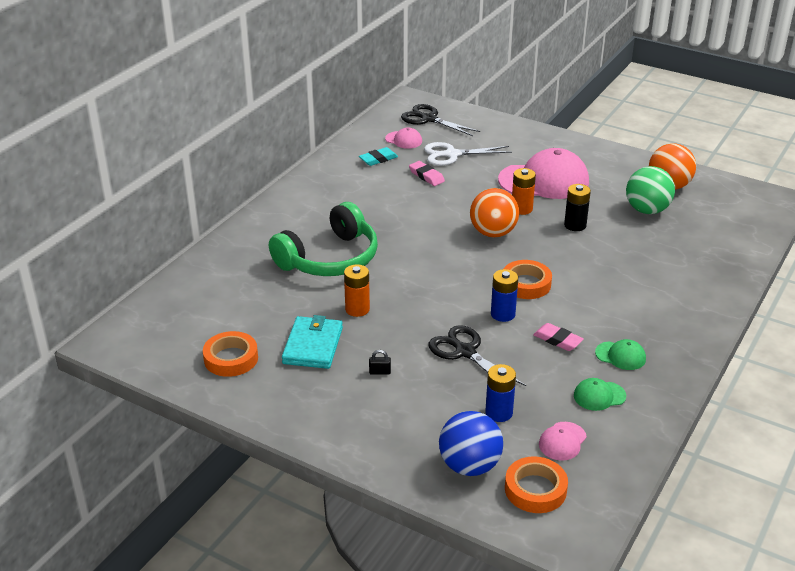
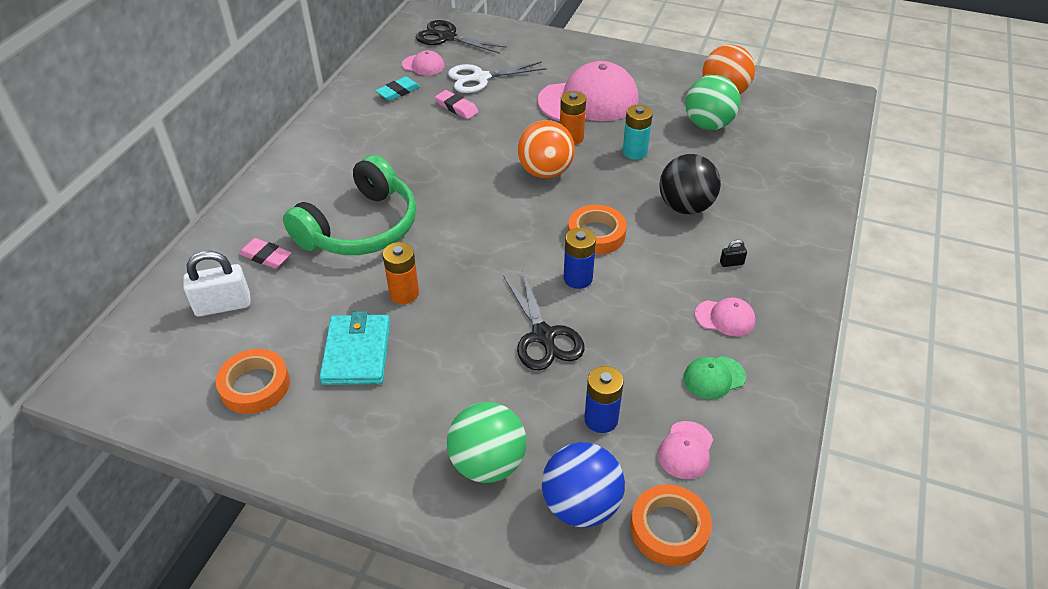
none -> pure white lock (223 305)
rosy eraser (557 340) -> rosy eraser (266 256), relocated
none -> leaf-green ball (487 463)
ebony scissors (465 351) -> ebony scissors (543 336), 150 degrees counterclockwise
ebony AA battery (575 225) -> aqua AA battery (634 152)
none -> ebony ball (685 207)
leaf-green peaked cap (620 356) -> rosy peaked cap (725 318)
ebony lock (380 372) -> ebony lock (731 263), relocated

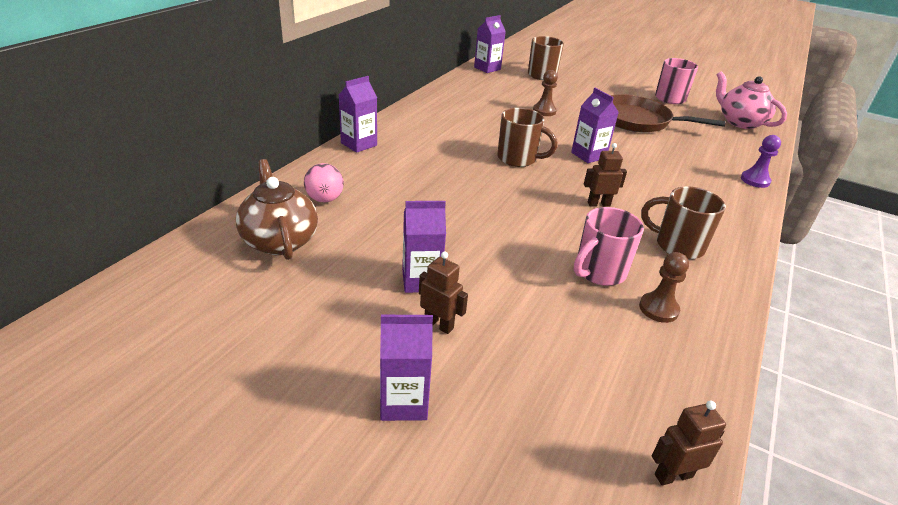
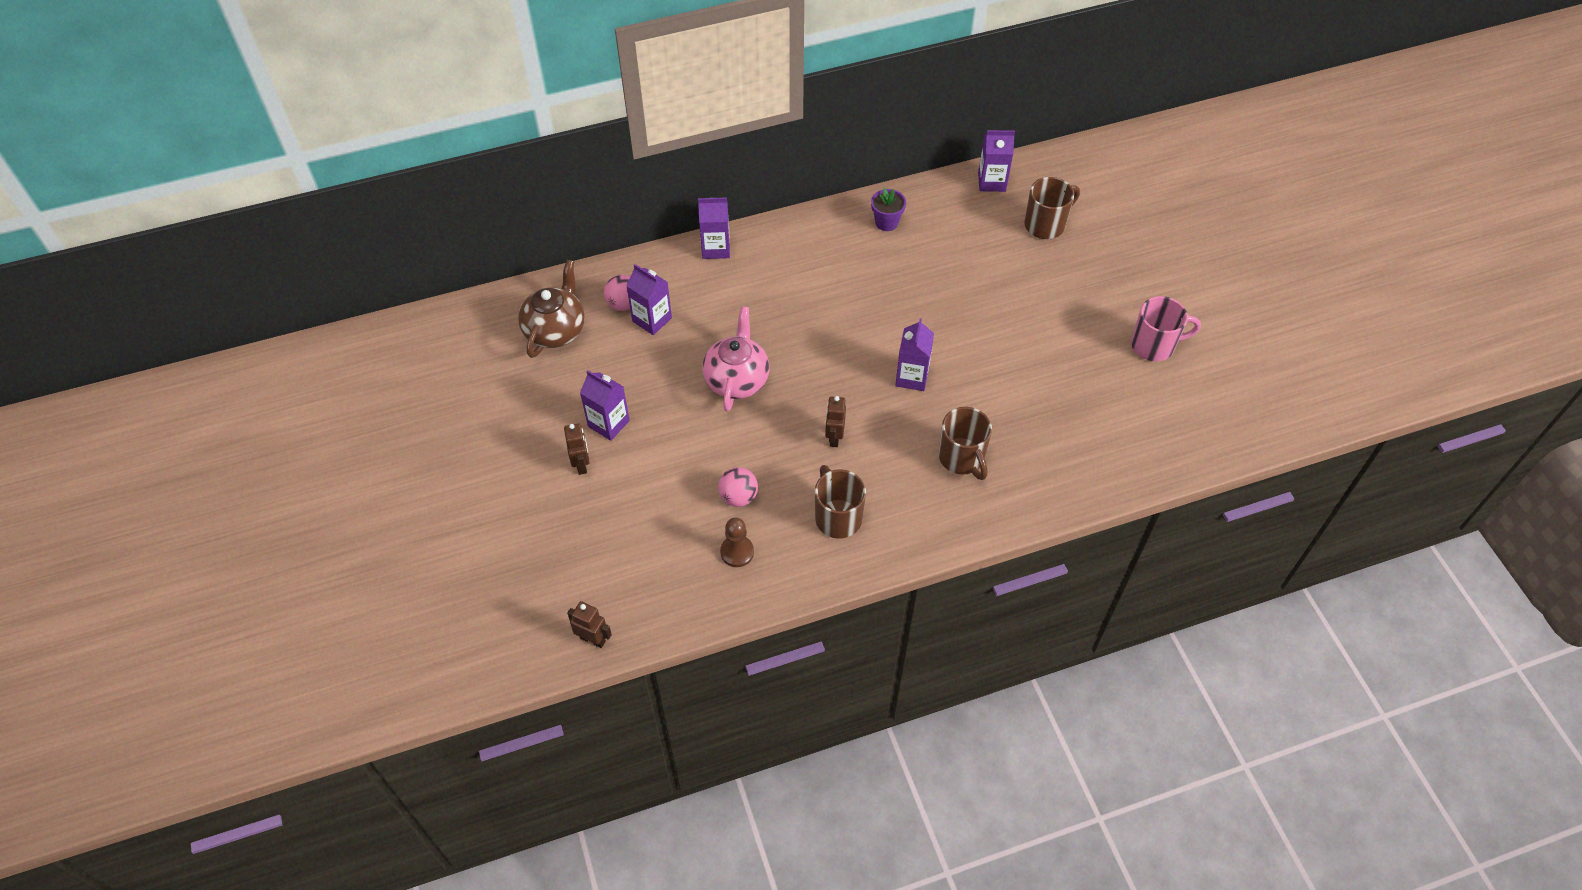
purple carton (403 402) -> purple carton (652 319), relocated
rosy teapot (740 122) -> rosy teapot (737 380), relocated
rosy mug (599 272) -> rosy ball (738 497)
russet robot figure (598 204) -> russet robot figure (834 437), 120 degrees counterclockwise
none -> purple plant pot (886 222)
russet mug (518 159) -> russet mug (962 458), relocated
russet chess pawn (544 111) -> none
russet pan (637 120) -> none
purple chess pawn (755 180) -> none

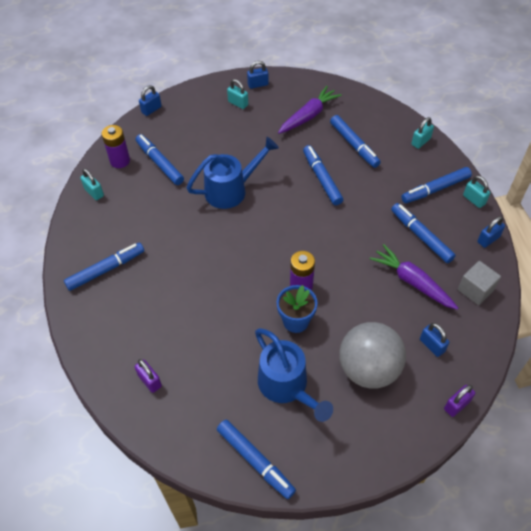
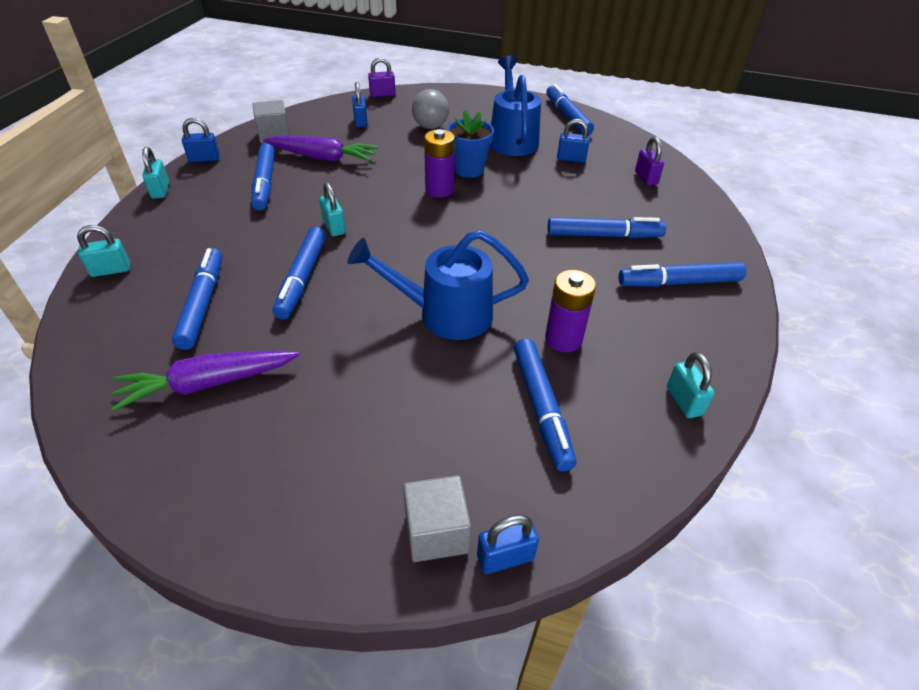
purple root vegetable (412 281) -> purple root vegetable (323 158), 60 degrees counterclockwise
aqua lock (238 103) -> aqua lock (334 227), relocated
none -> ash-grey solid cube (436 532)
ash-grey ball (368 369) -> ash-grey ball (430 127), x0.58
purple AA battery (120 161) -> purple AA battery (563 339), relocated
cobalt marker (435 189) -> cobalt marker (604 235), relocated
cobalt lock (258 84) -> cobalt lock (571 159), relocated

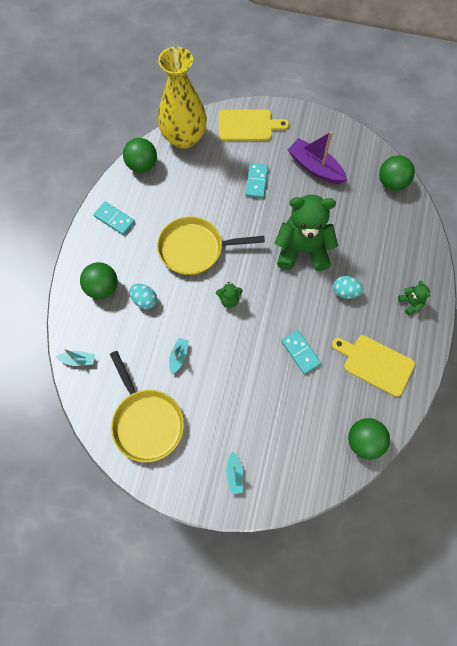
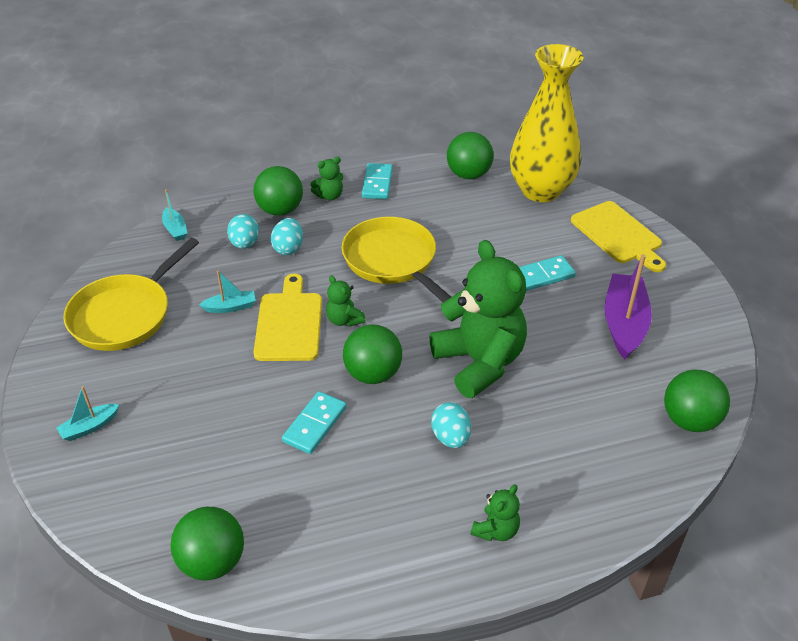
none -> aqua egg shape (245 244)
bright yellow bread board (375 364) -> bright yellow bread board (289 323), relocated
none -> leaf-green stuffed bear (329 196)
none -> leaf-green ball (373 374)

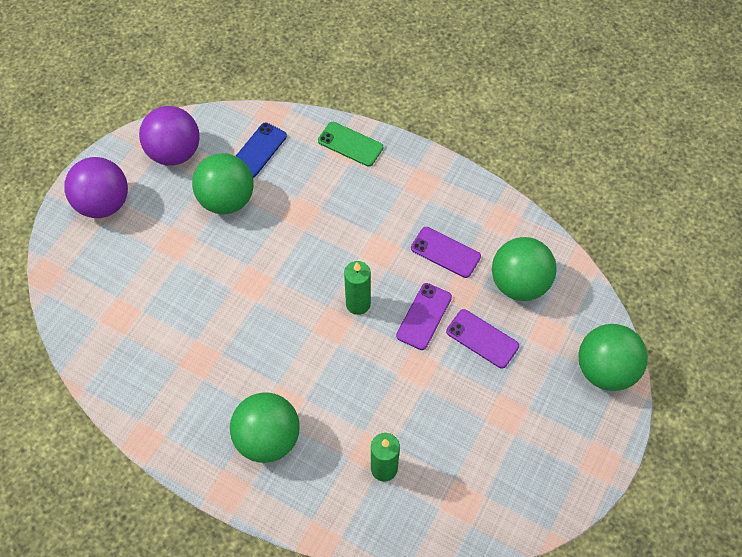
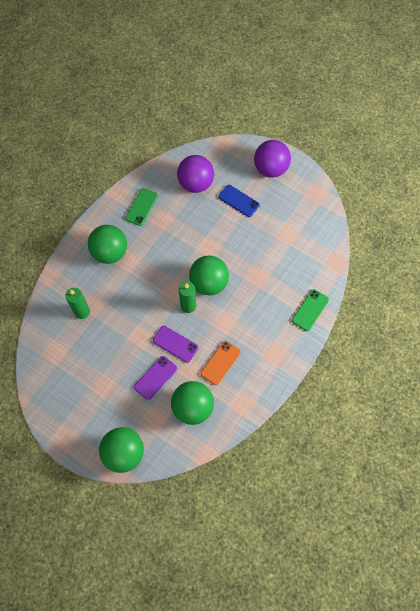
none -> leaf-green smartphone (141 207)
purple ball (175 152) -> purple ball (196 184), relocated
leaf-green ball (227 200) -> leaf-green ball (209 283), relocated
purple smartphone (445 252) -> bright orange smartphone (220 362)
cobalt smartphone (258 150) -> cobalt smartphone (238 201), relocated

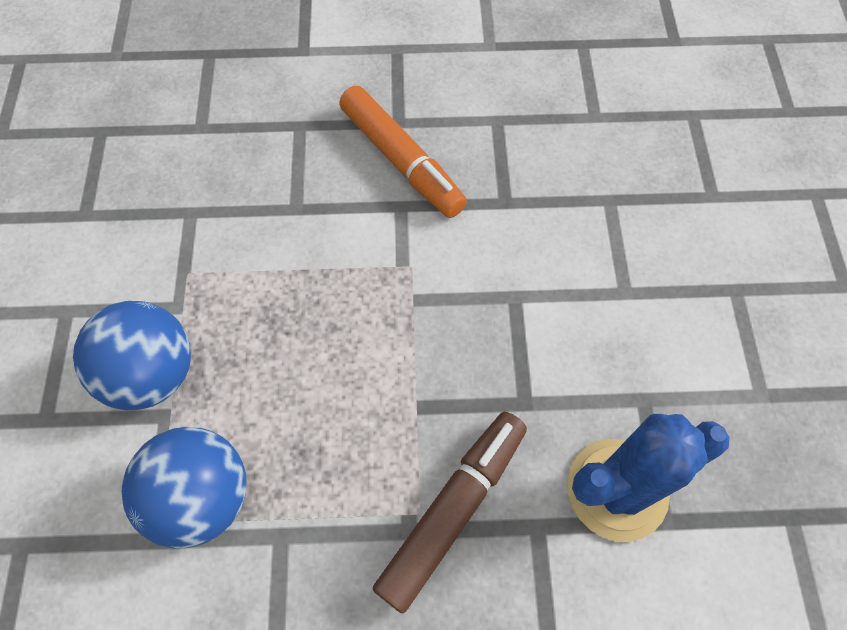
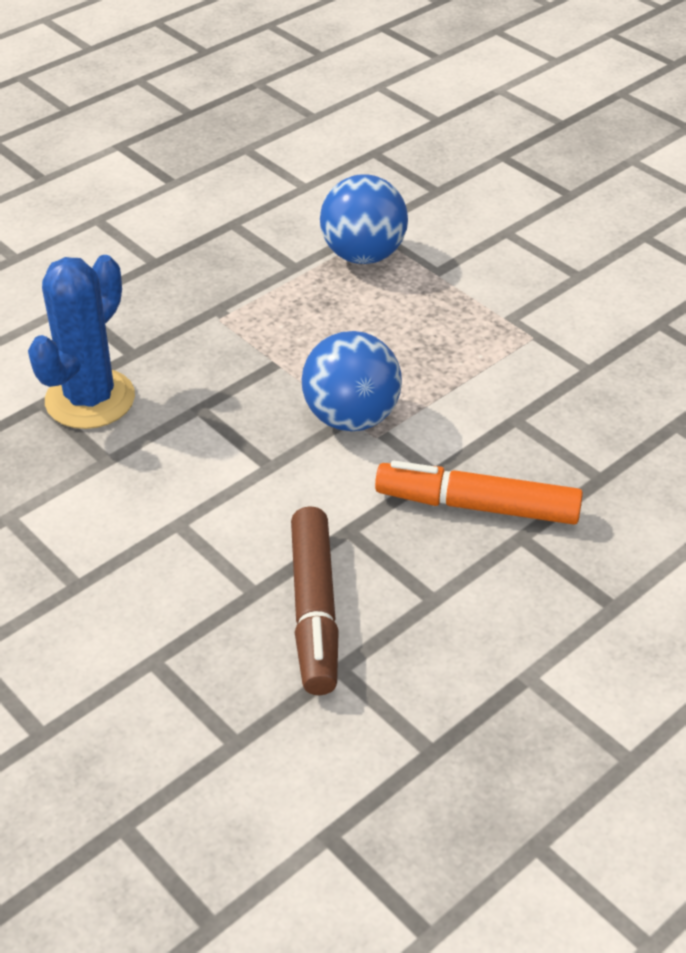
russet marker (452 511) -> russet marker (314 610), relocated
cobalt ball (152 373) -> cobalt ball (351 417), relocated

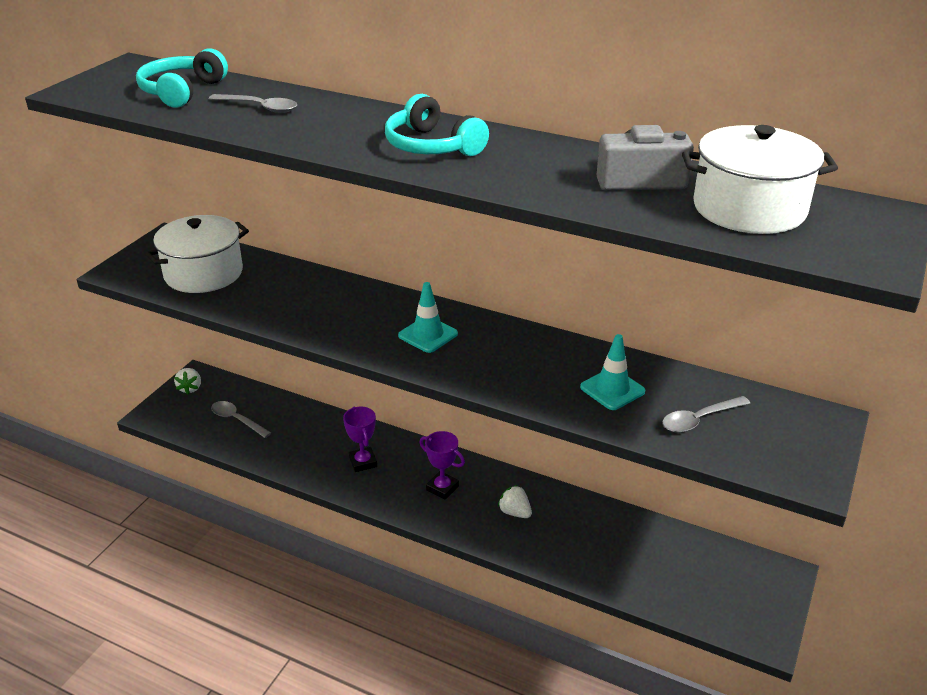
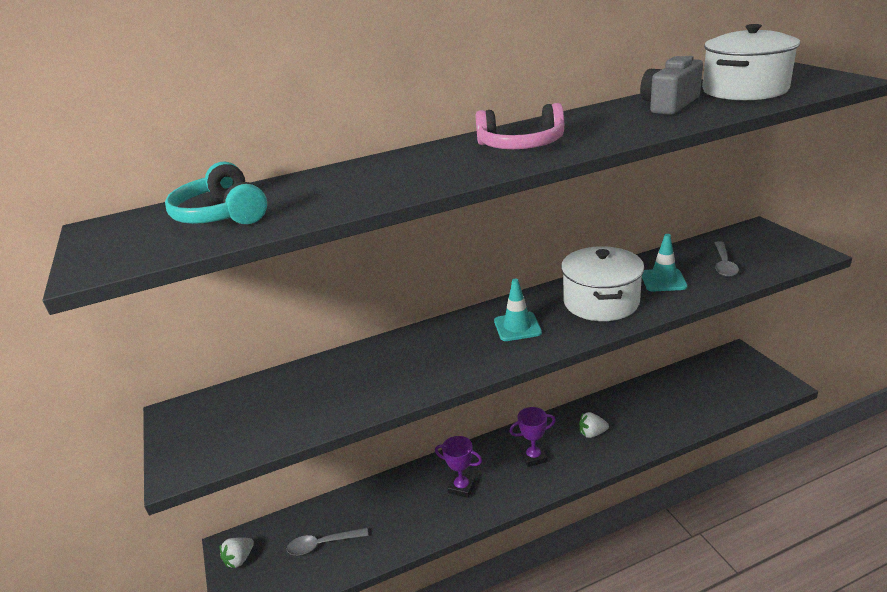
pure white berry (190 388) -> pure white berry (239 559), 90 degrees clockwise
aqua headphones (432 146) -> rosy headphones (521 145)
pure white pot (203 273) -> pure white pot (601 302), relocated
ash-grey spoon (259 107) -> none

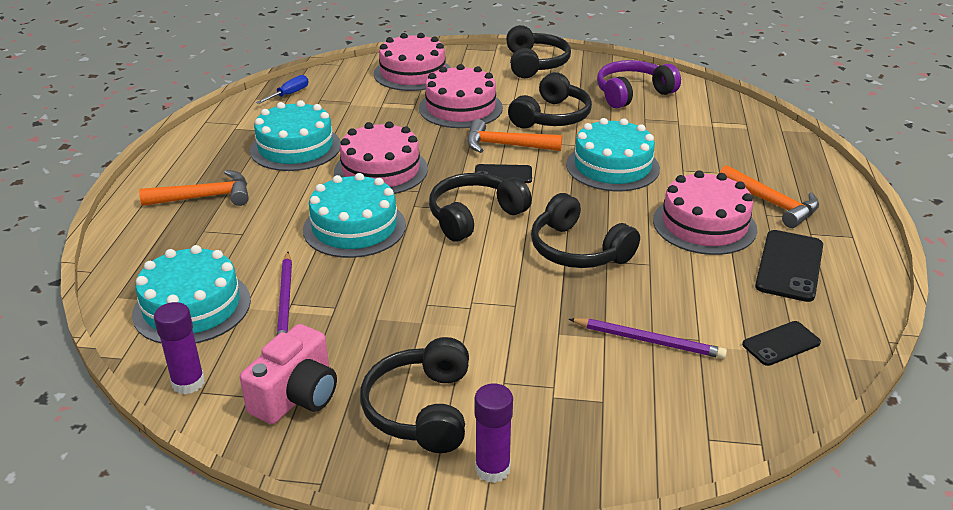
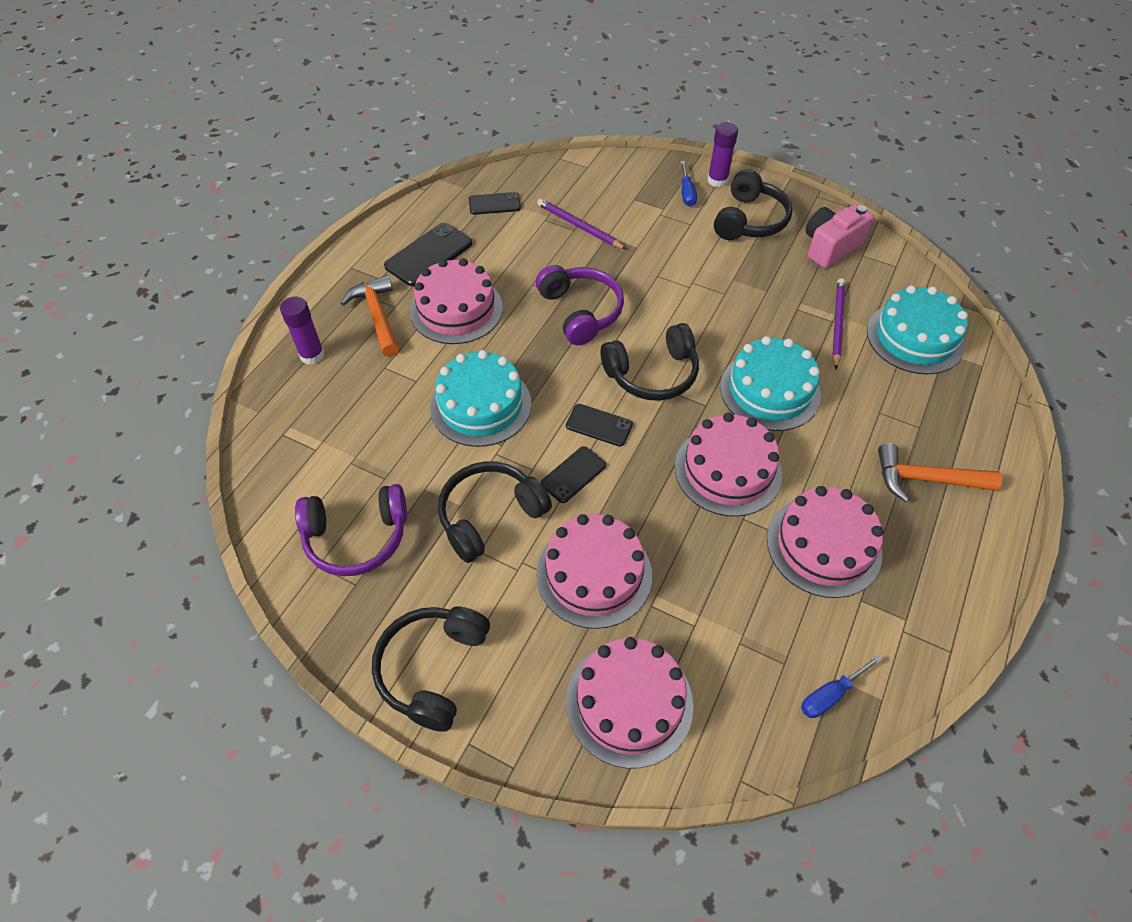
purple glue stick (188 383) -> purple glue stick (312 355), relocated
ebony headphones (578 250) -> purple headphones (581 312)
bright orange hammer (505 145) -> ebony smartphone (573 474)
none -> cobalt screwdriver (686 193)
aqua gateau (295 147) -> rosy gateau (823 546)

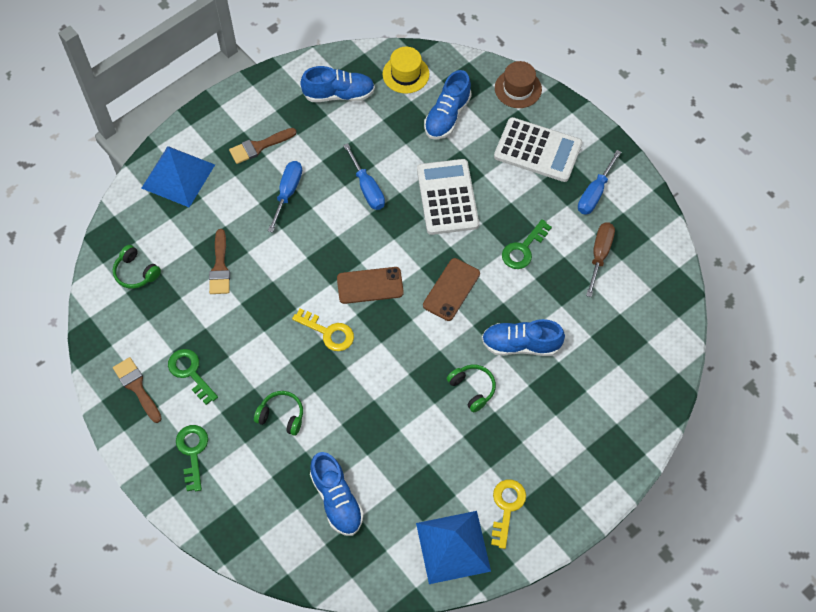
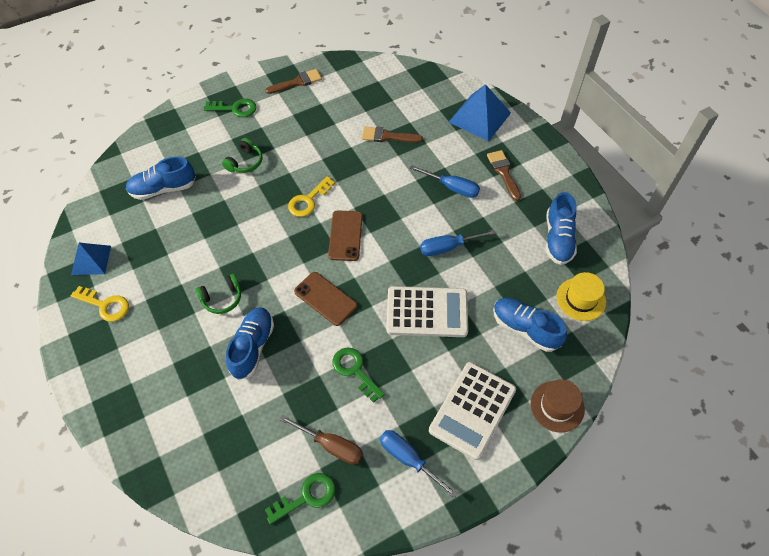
cobalt solid pyramid (453 547) -> cobalt solid pyramid (91 260), x0.64
leaf-green key (190 372) -> leaf-green key (306 497), relocated
leaf-green headphones (136 272) -> none

